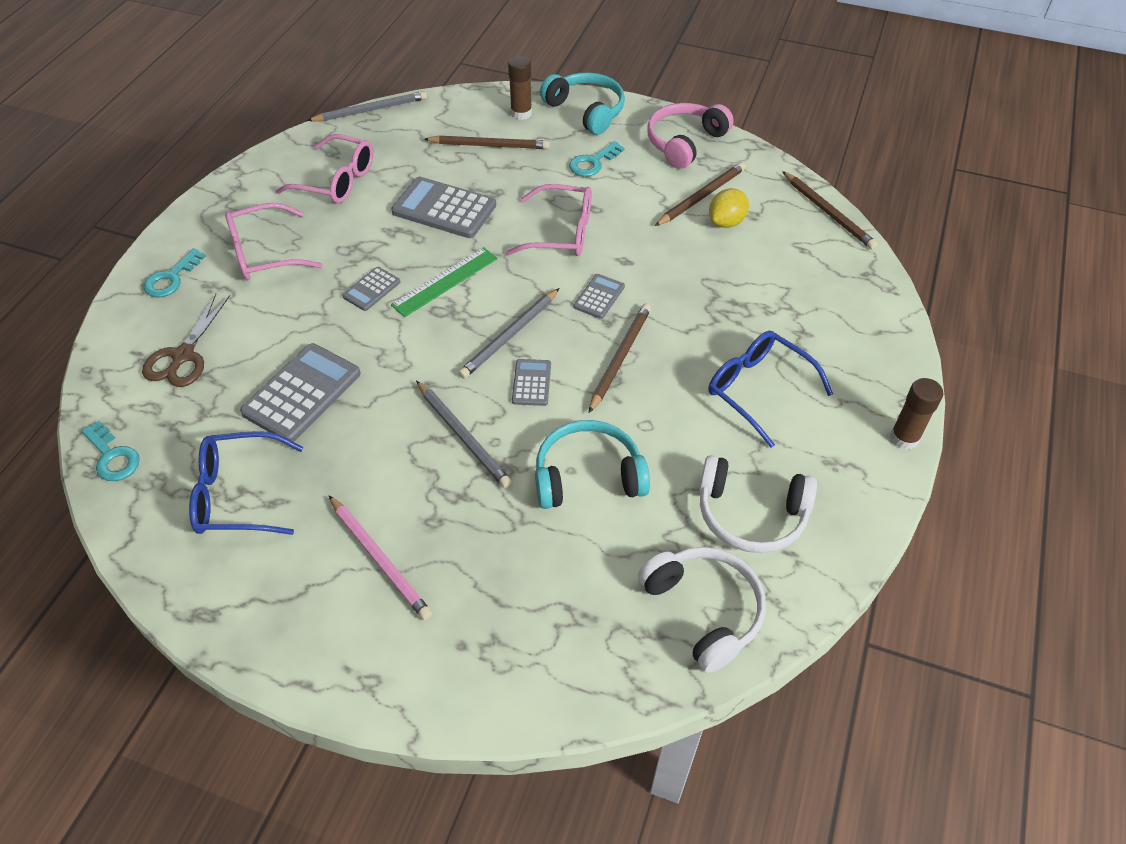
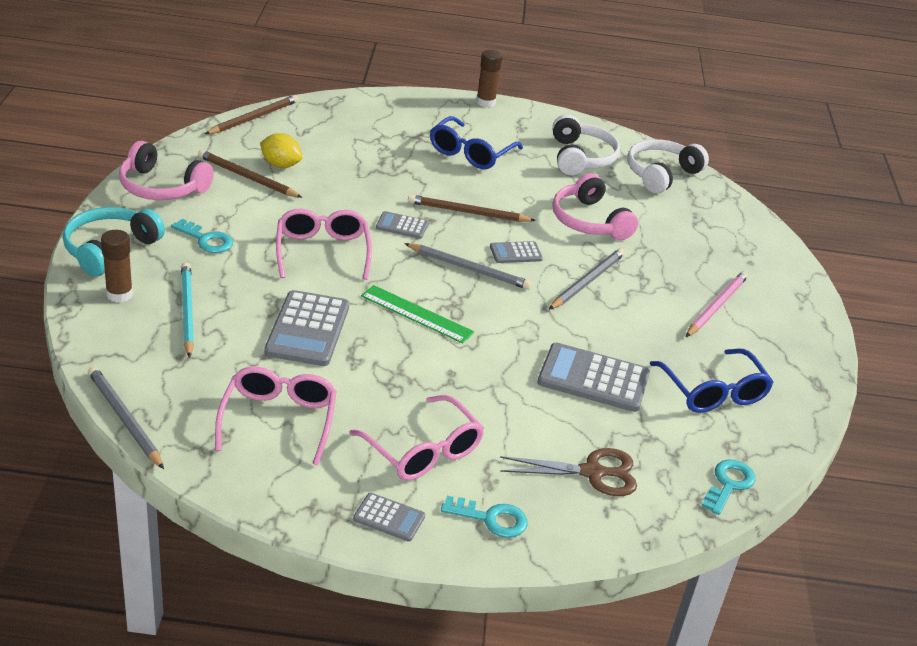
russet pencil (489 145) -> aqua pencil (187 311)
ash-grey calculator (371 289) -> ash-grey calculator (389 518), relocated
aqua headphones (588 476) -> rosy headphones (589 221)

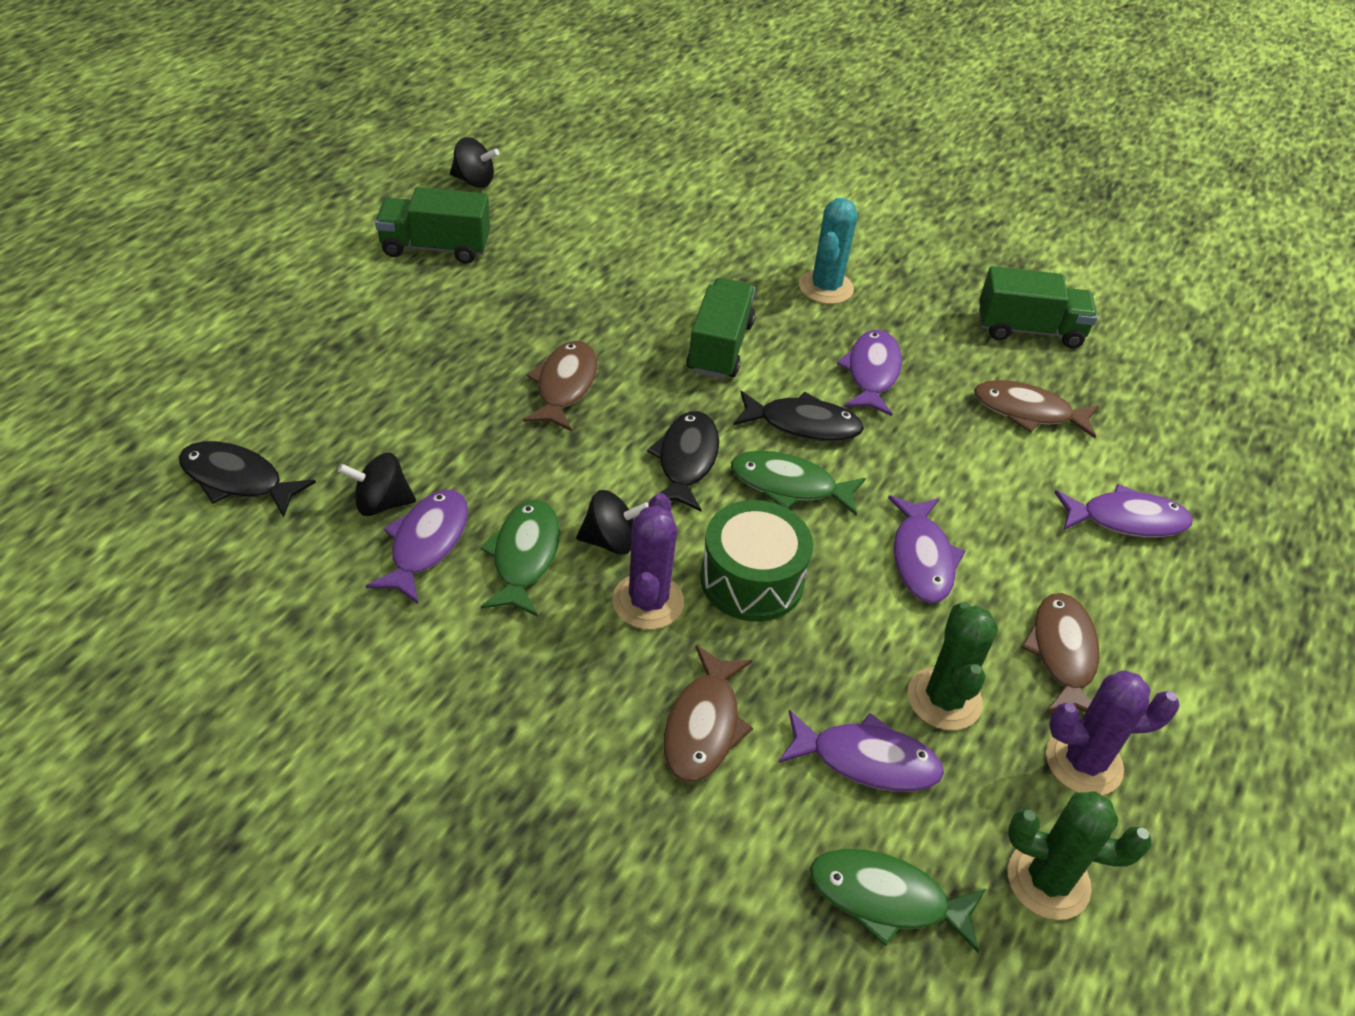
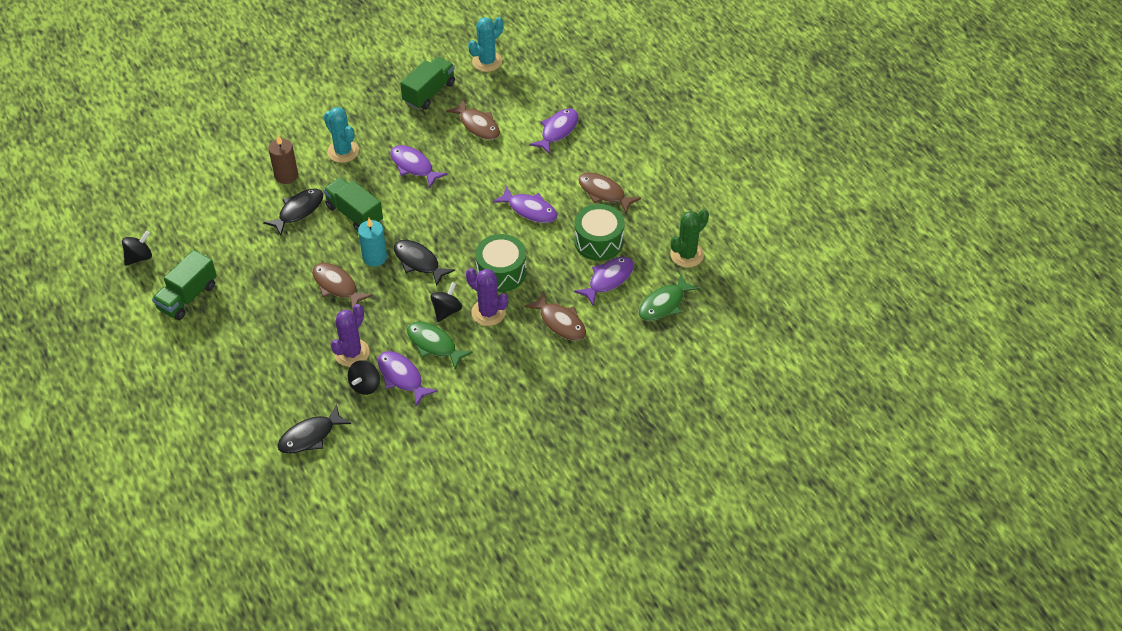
ebony toy fish (803 424) -> ebony toy fish (298 211), relocated
none -> russet wax candle (286 175)
purple cactus (1083 762) -> purple cactus (352 353), relocated
none -> aqua wax candle (374 257)
russet toy fish (1028 412) -> russet toy fish (478 125), 90 degrees counterclockwise
none -> aqua cactus (487 61)
leaf-green cactus (944 699) -> leaf-green snare drum (598 241)
leaf-green toy fish (789 485) -> none

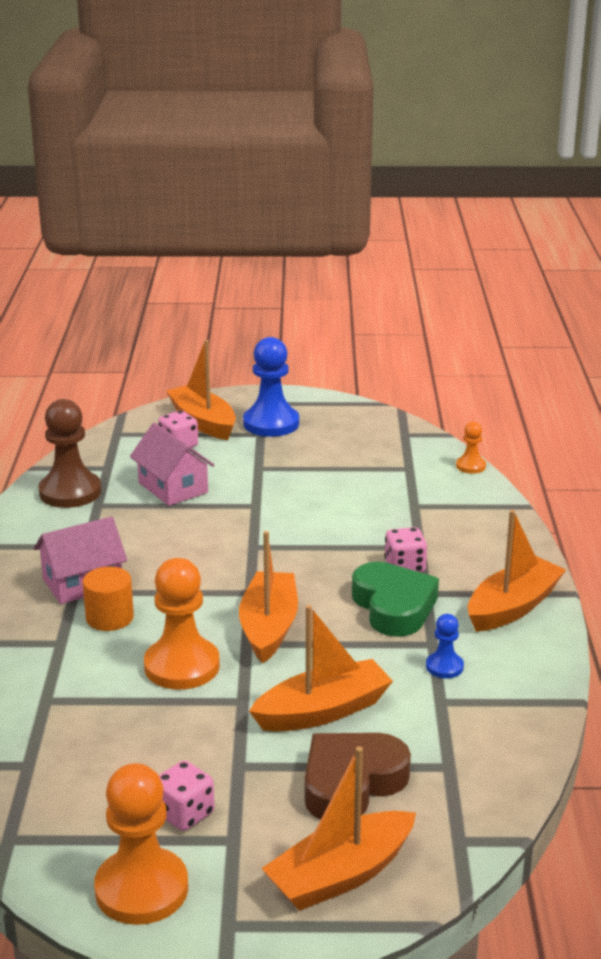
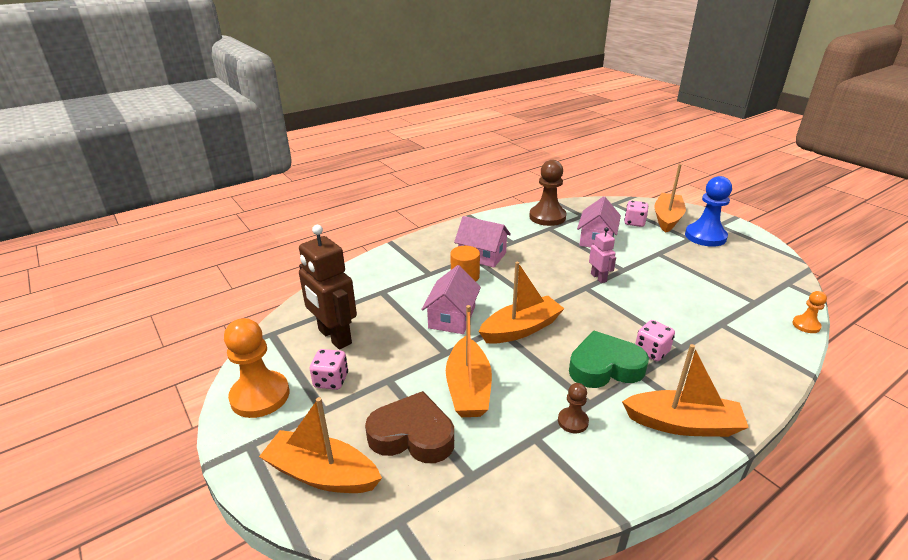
none -> russet robot figure (334 337)
bright orange chess pawn (182 666) -> rosy cottage (452 317)
bright orange toy boat (323 711) -> bright orange toy boat (468 388), 60 degrees clockwise
cobalt chess pawn (444 667) -> russet chess pawn (573 421)
leaf-green heart (393 606) -> leaf-green heart (604 367), 135 degrees counterclockwise
none -> rosy robot figure (598 278)

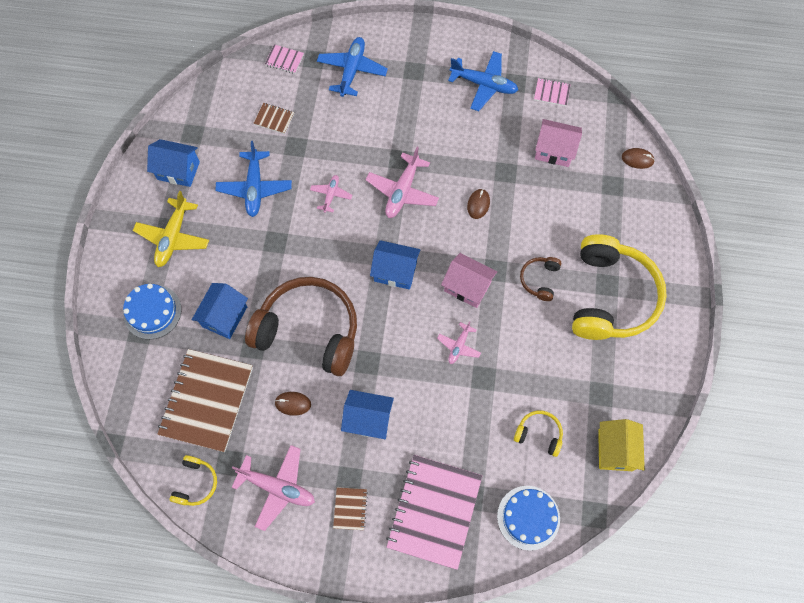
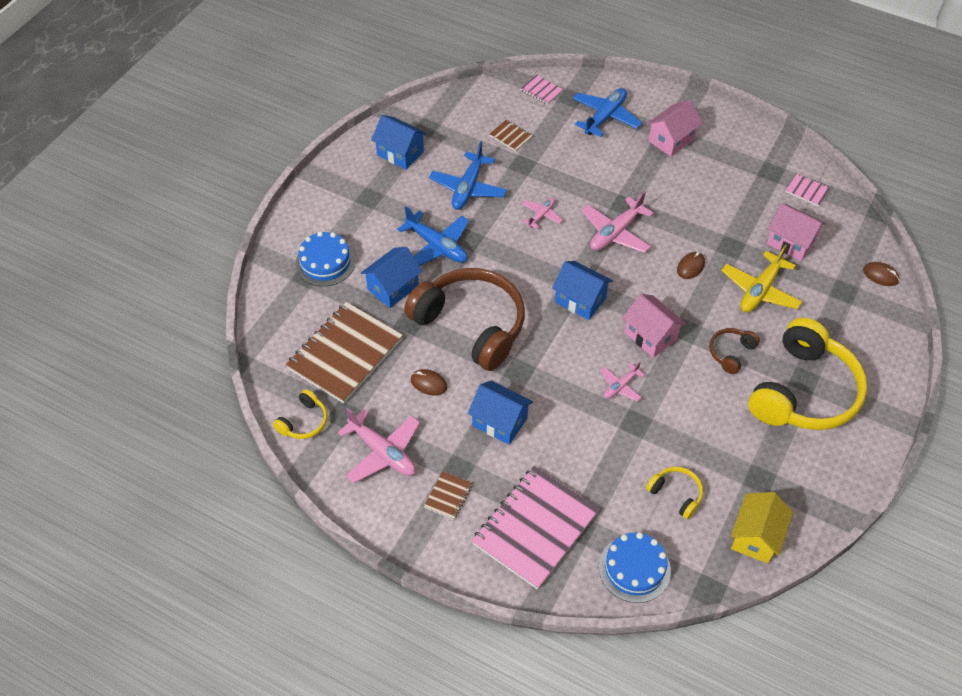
cobalt toy plane (484 85) -> cobalt toy plane (437 246), relocated
none -> rosy cottage (671 140)
bright yellow toy plane (173 237) -> bright yellow toy plane (760 290), relocated

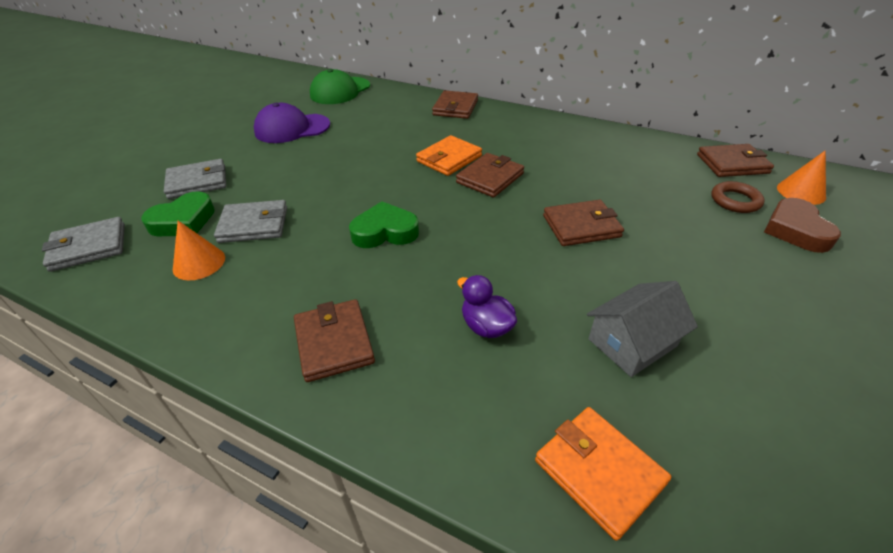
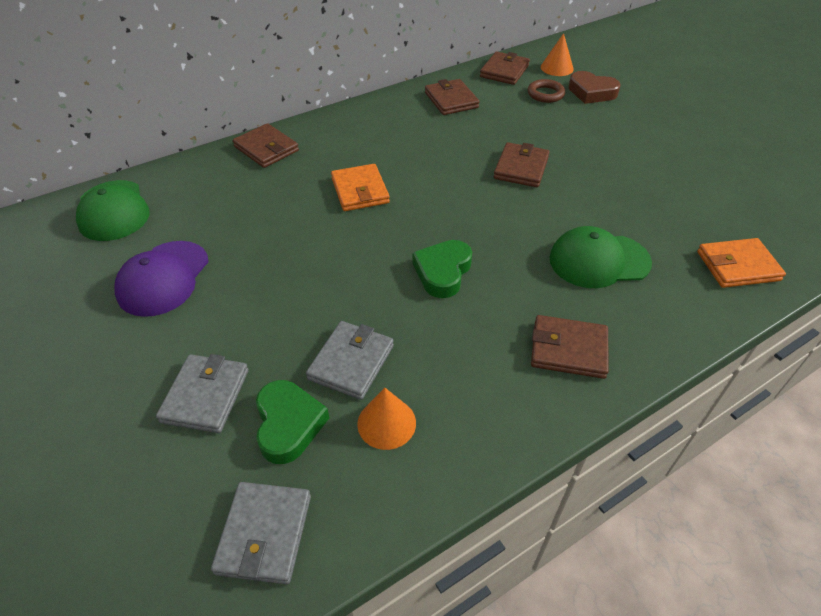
russet card wallet (490 178) -> russet card wallet (451 100), relocated
purple rubber duck (486 326) -> leaf-green peaked cap (598 261)
ash-grey cottage (632 342) -> none

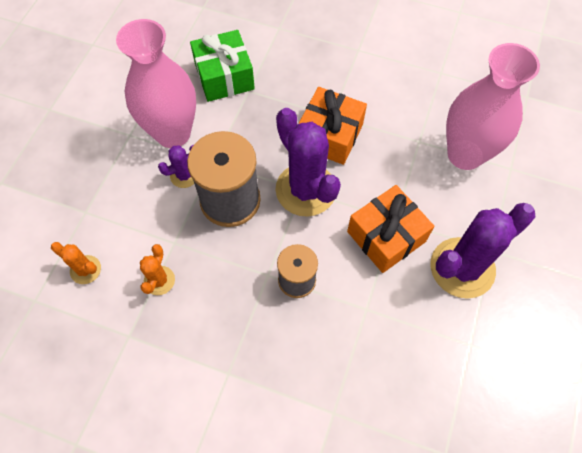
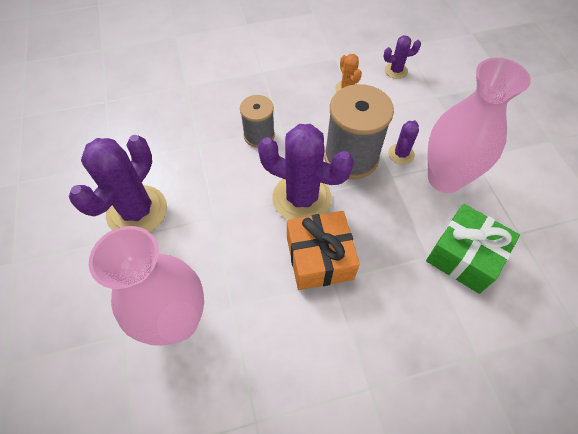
bright orange cactus (85 270) -> purple cactus (396 71)
bright orange gift (386 236) -> none

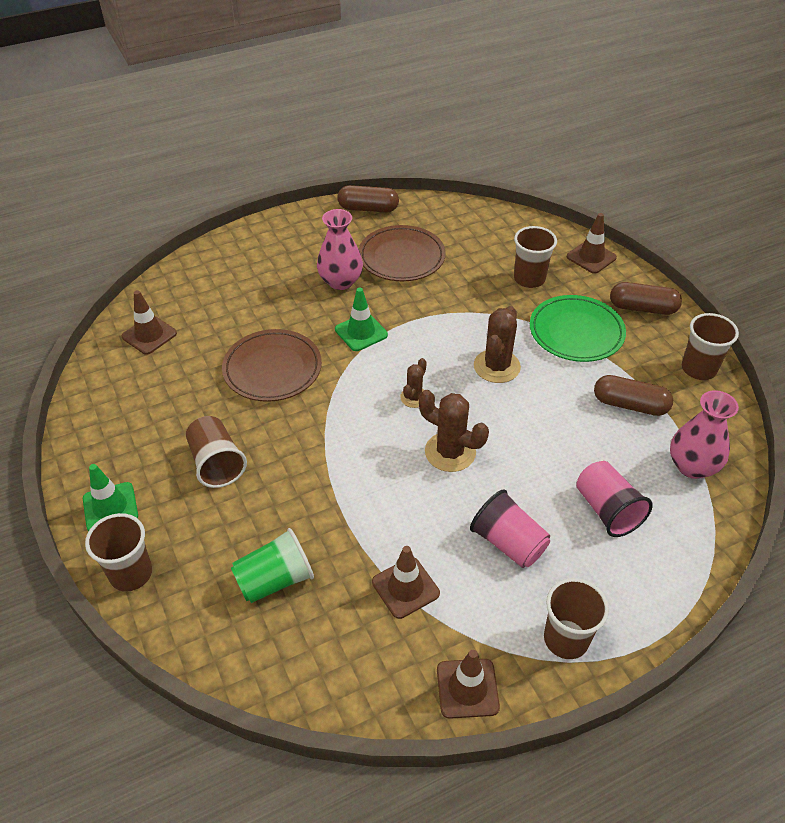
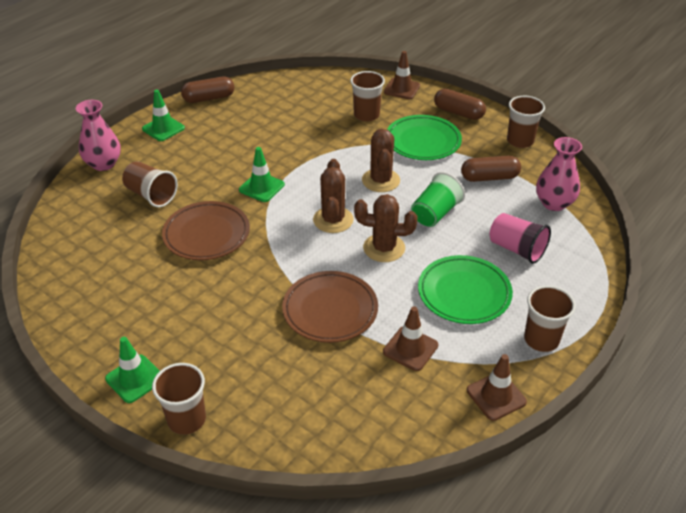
rosy tall vase (340 281) -> rosy tall vase (103 164), relocated
russet tumbler (216 463) -> russet tumbler (151 195), relocated
none -> leaf-green road cone (163 128)
russet flat dish (401 257) -> russet flat dish (330 310), relocated
russet cactus (414 397) -> russet cactus (333 220), x1.72
leaf-green tumbler (275 580) -> leaf-green tumbler (435 213), relocated
rosy tumbler (508 543) -> leaf-green flat dish (464 293)
russet capsule (642 308) -> russet capsule (458 113), 45 degrees clockwise
russet road cone (149 335) -> none

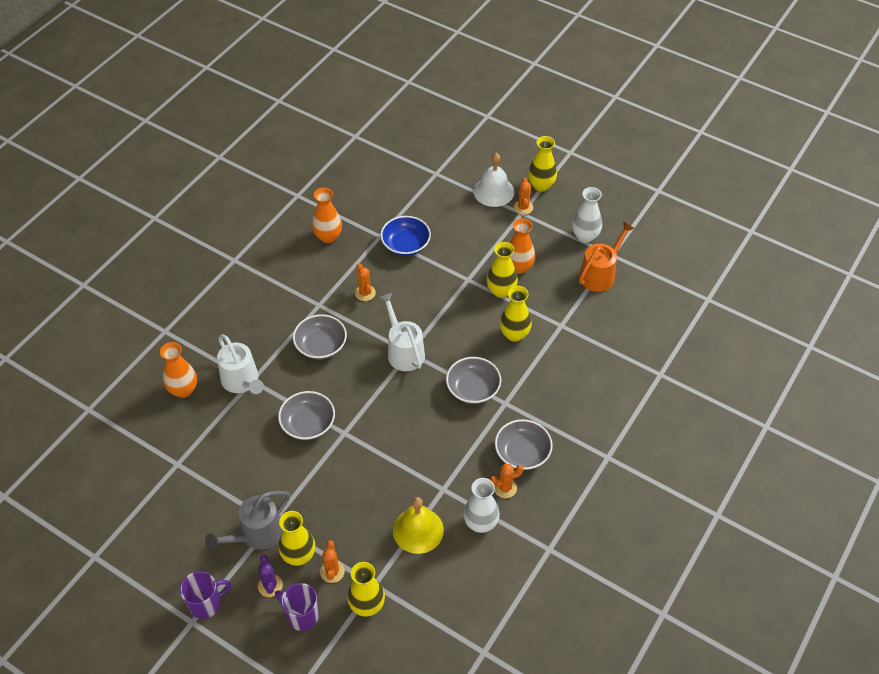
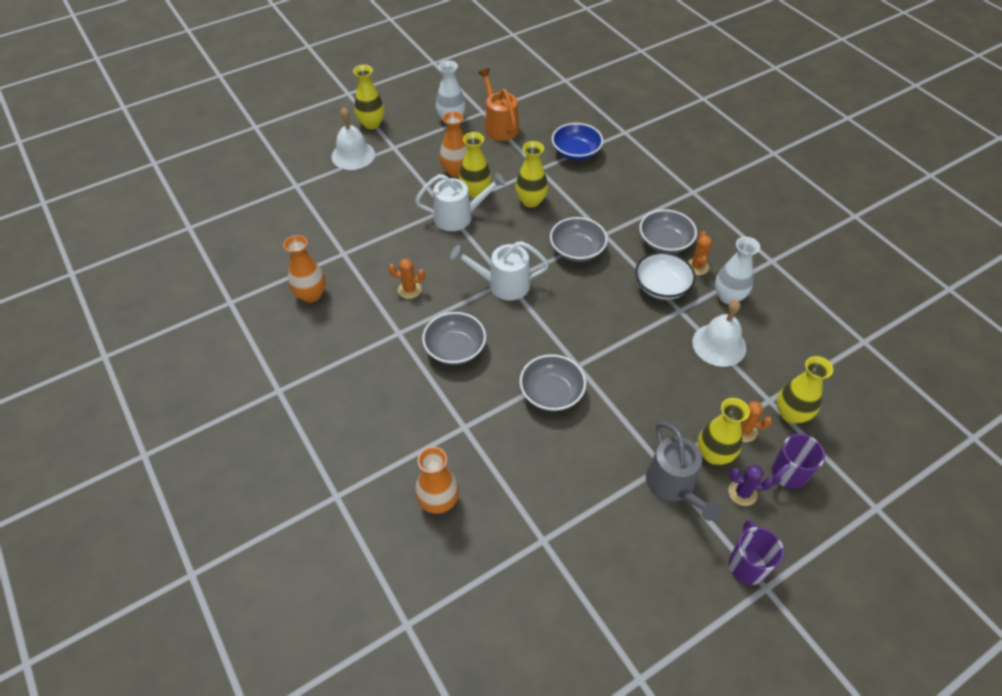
pure white watering pot (242 381) -> pure white watering pot (458 217), relocated
cobalt serving bowl (406 245) -> cobalt serving bowl (576 152), relocated
none -> pure white serving bowl (662 286)
bright yellow school bell (418 530) -> pure white school bell (719 344)
bright orange cactus (523 207) -> none

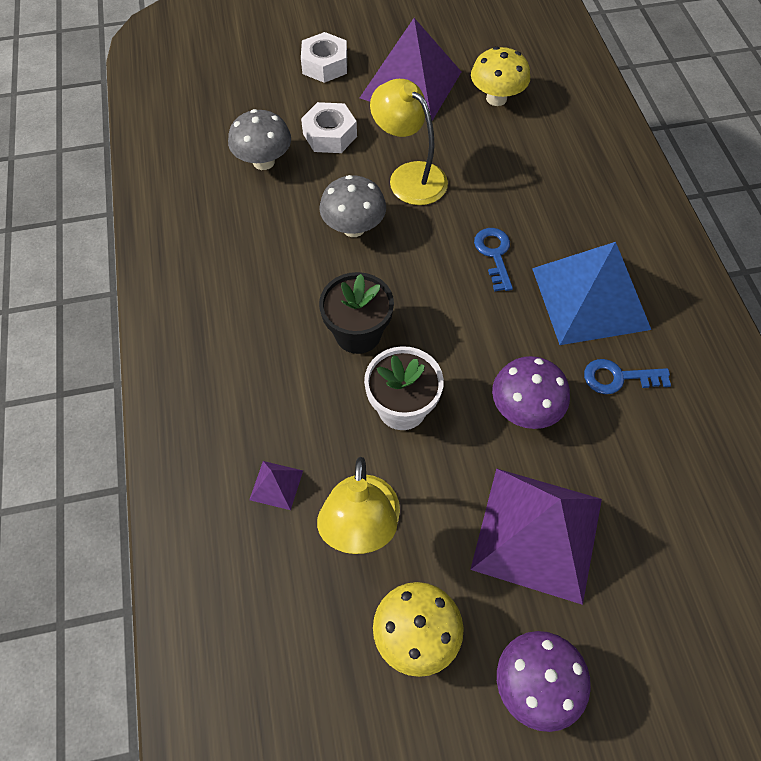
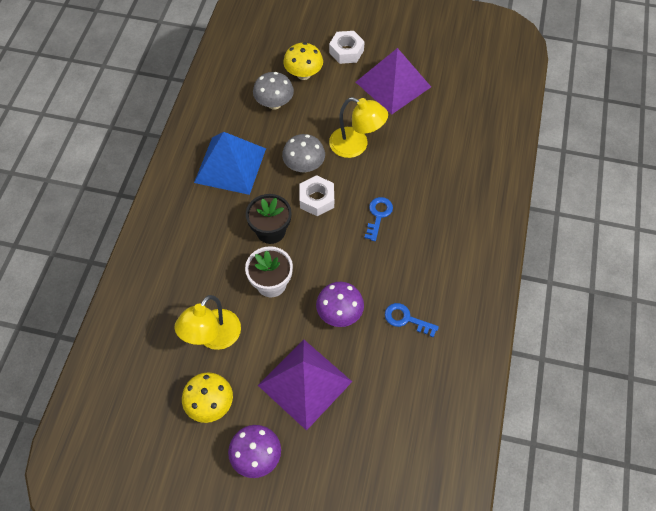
cobalt solid pyramid (590 298) -> cobalt solid pyramid (230 165), relocated
bright yellow toadstool (496 98) -> bright yellow toadstool (303 74), relocated
pure white hex nut (330 135) -> pure white hex nut (316 199), relocated
bright yellow reading lamp (409 176) -> bright yellow reading lamp (356 146), 135 degrees clockwise
purple solid pyramid (276 485) -> none

